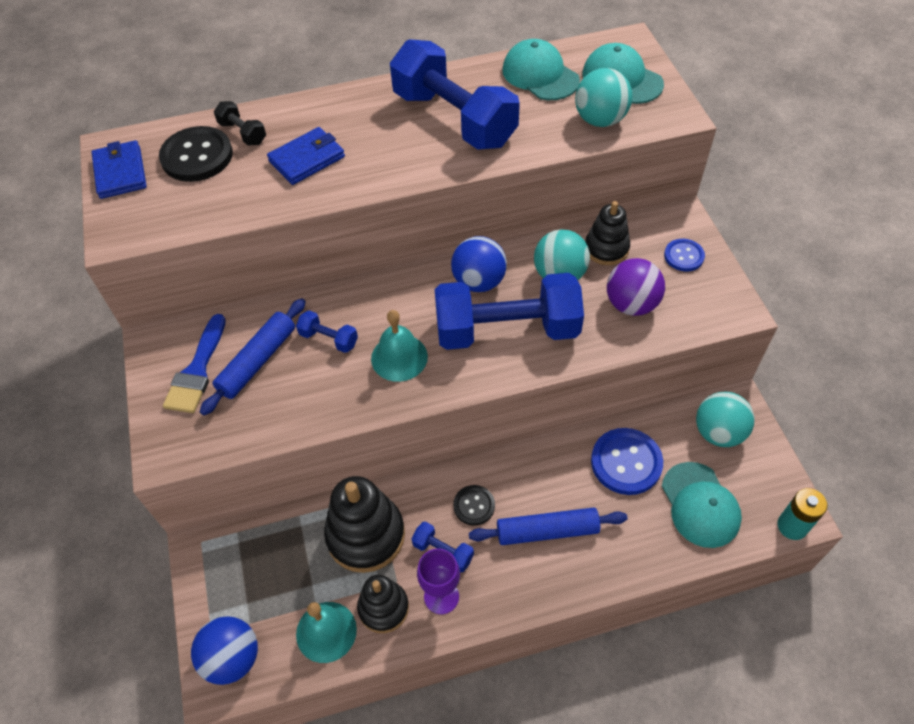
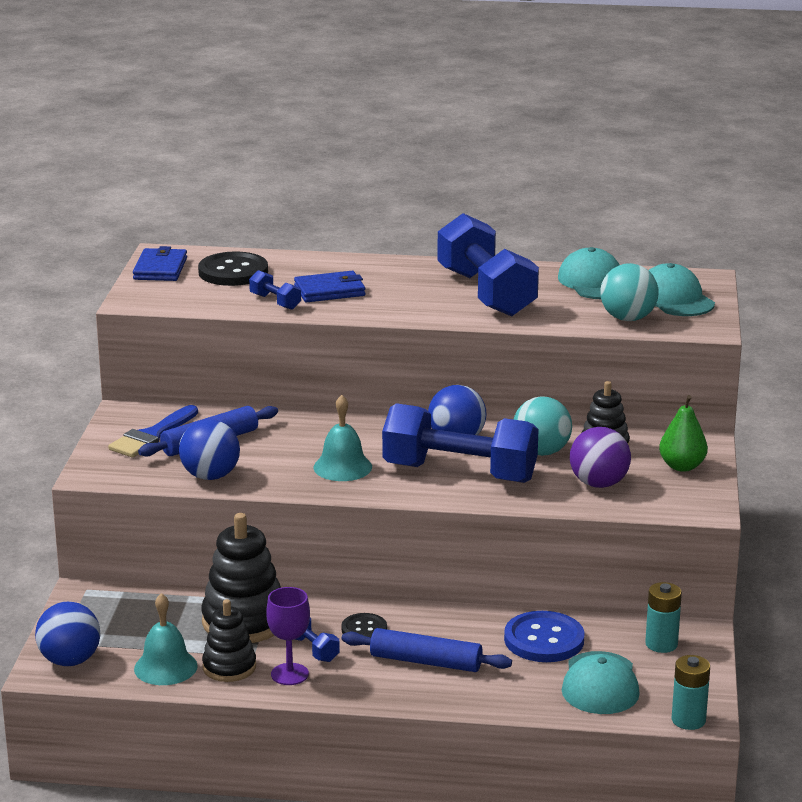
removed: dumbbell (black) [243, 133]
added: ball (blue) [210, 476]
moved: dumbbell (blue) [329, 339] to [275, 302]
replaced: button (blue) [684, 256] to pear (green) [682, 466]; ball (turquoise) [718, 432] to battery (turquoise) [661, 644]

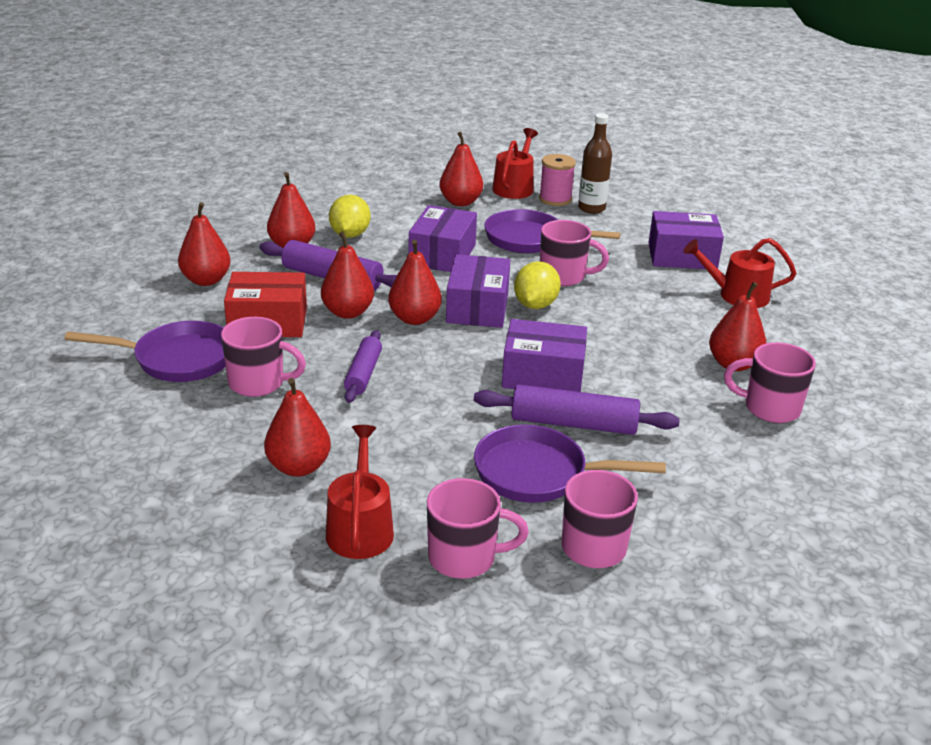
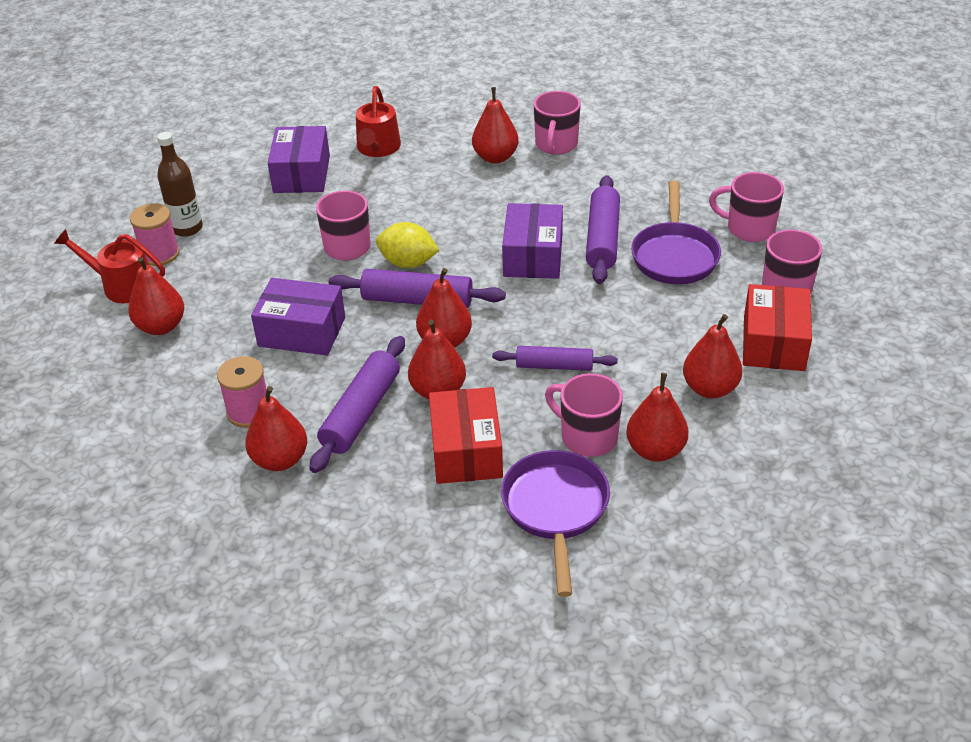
removed: pan (purple) [530, 239]
moved: pear (red) [206, 280] to [655, 450]
replaced: lemon (yellow) [350, 235] to spool (pink) [249, 412]; box (purple) [477, 307] to rolling pin (purple) [417, 300]; watering can (red) [360, 528] to box (red) [773, 343]
turned: mug (pink) [258, 383] = [587, 437] 60 degrees counterclockwise

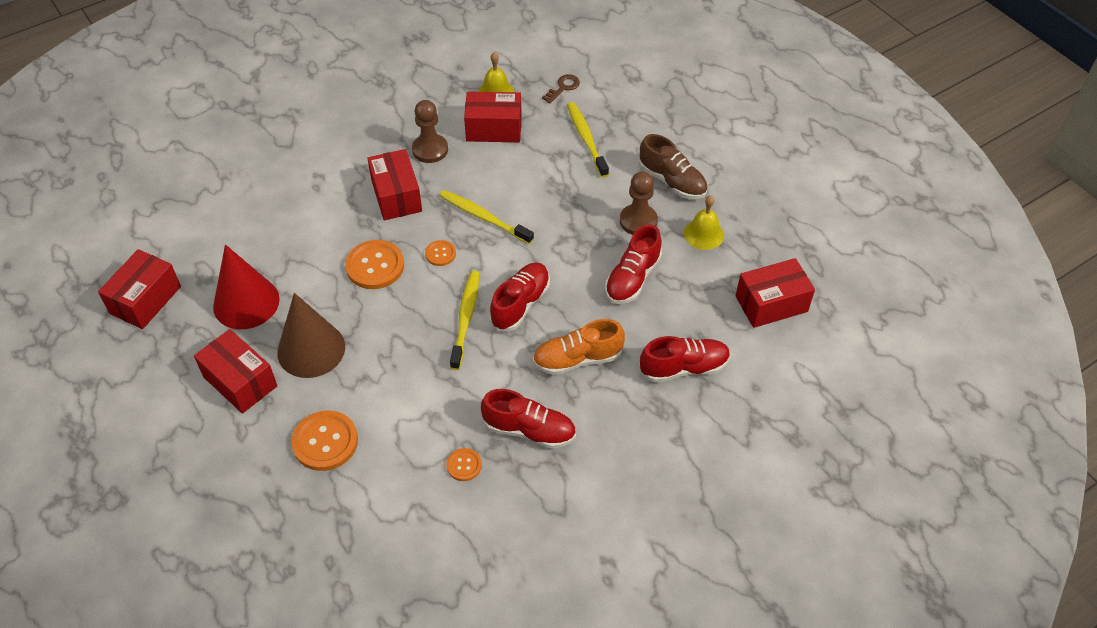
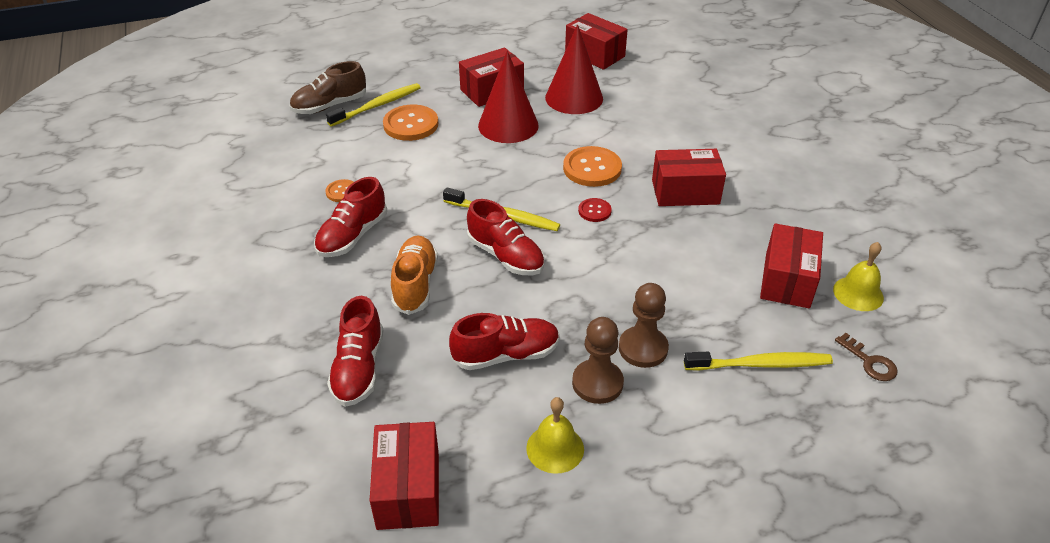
moved: pawn (brown) [430, 150] to [643, 348]; shoe (brown) [672, 181] to [330, 106]; toothbrush (yellow) [483, 217] to [377, 106]
recoloured: button (orange) [440, 254] to button (red) [594, 211]; cone (brown) [311, 349] to cone (red) [508, 125]
turned: shoe (red) [632, 278] = [506, 355] 120 degrees clockwise

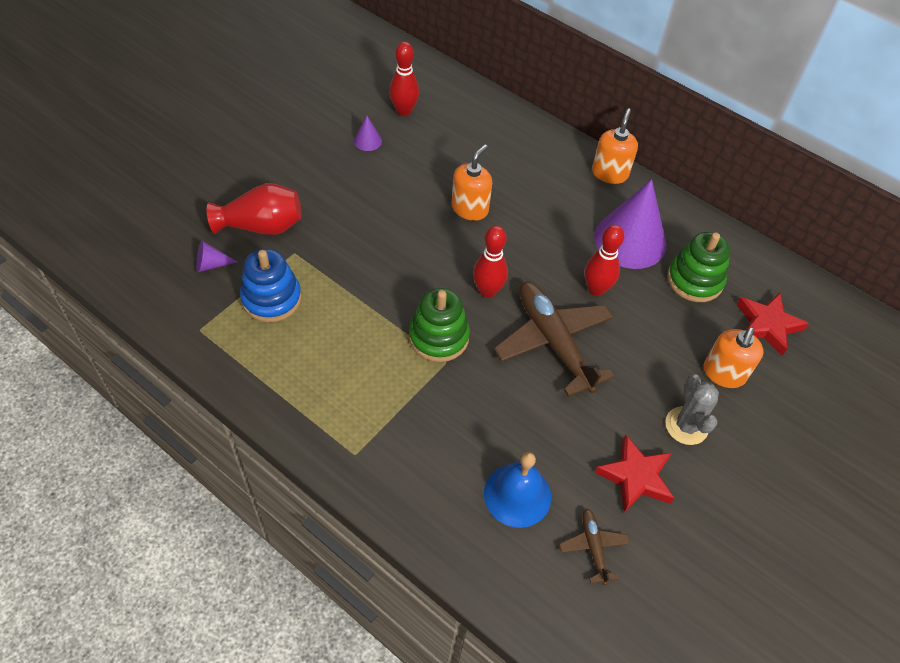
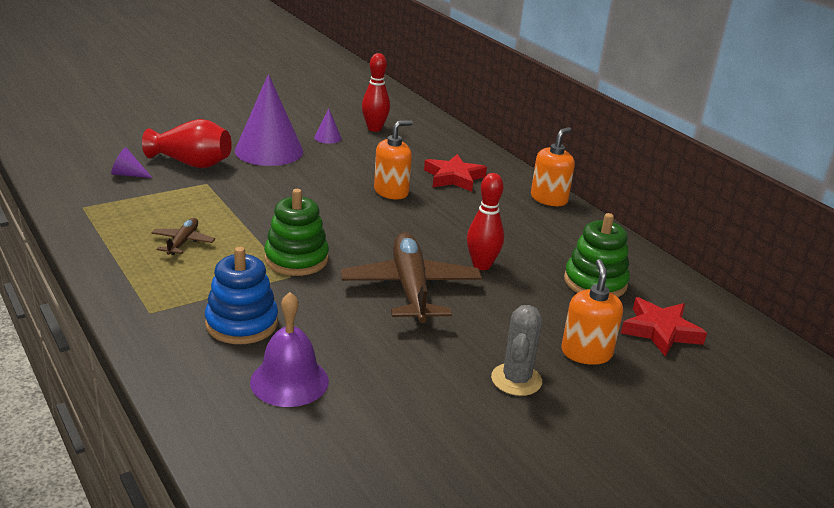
removed: bowling pin (red) [487, 291]
moved: cone (purple) [630, 240] to [269, 151]; stacking toy (blue) [271, 298] to [241, 323]; star (red) [635, 477] to [454, 177]; plane (brown) [593, 547] to [183, 242]
recoloured: bell (blue) [517, 495] to bell (purple) [289, 381]
turned: soap dispenser (orange) [724, 373] = [586, 353] 135 degrees clockwise

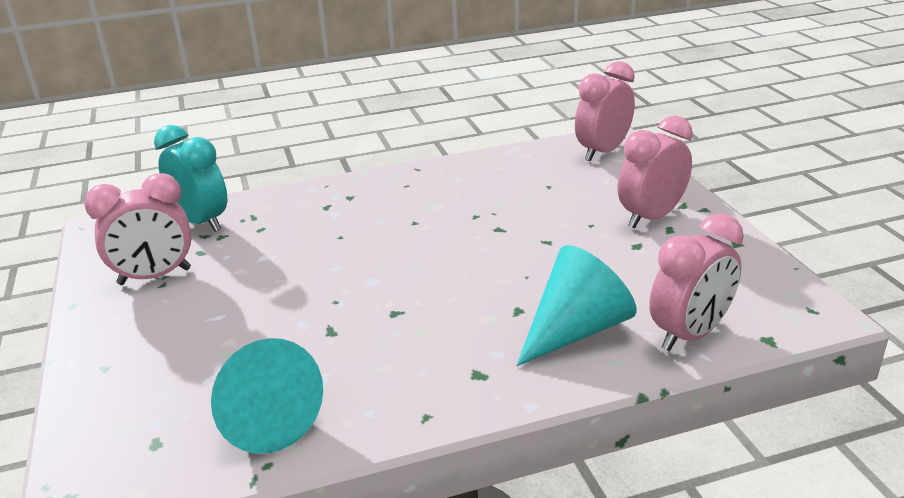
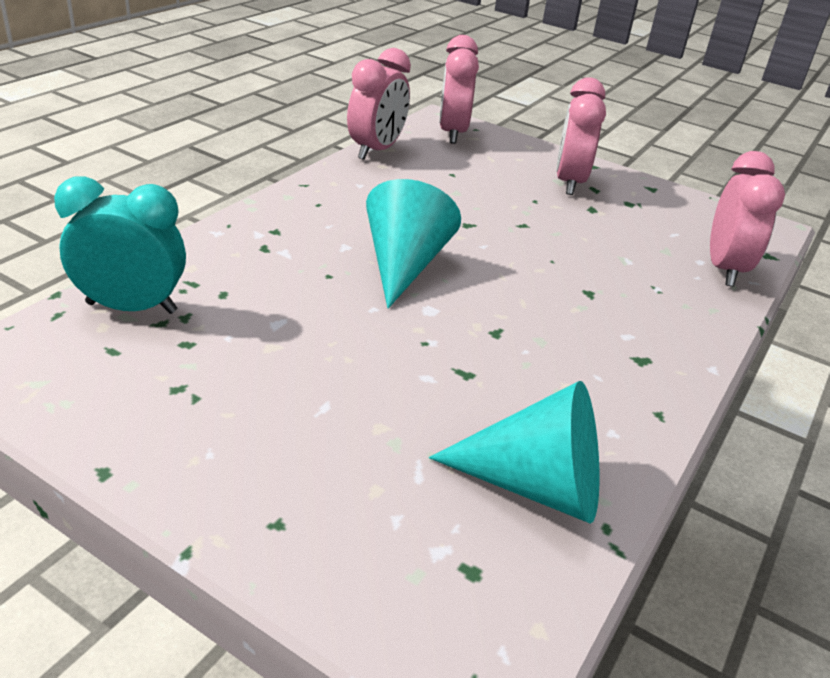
moved: clock (pink) [155, 277] to [376, 150]; cone (turquoise) [576, 330] to [404, 264]

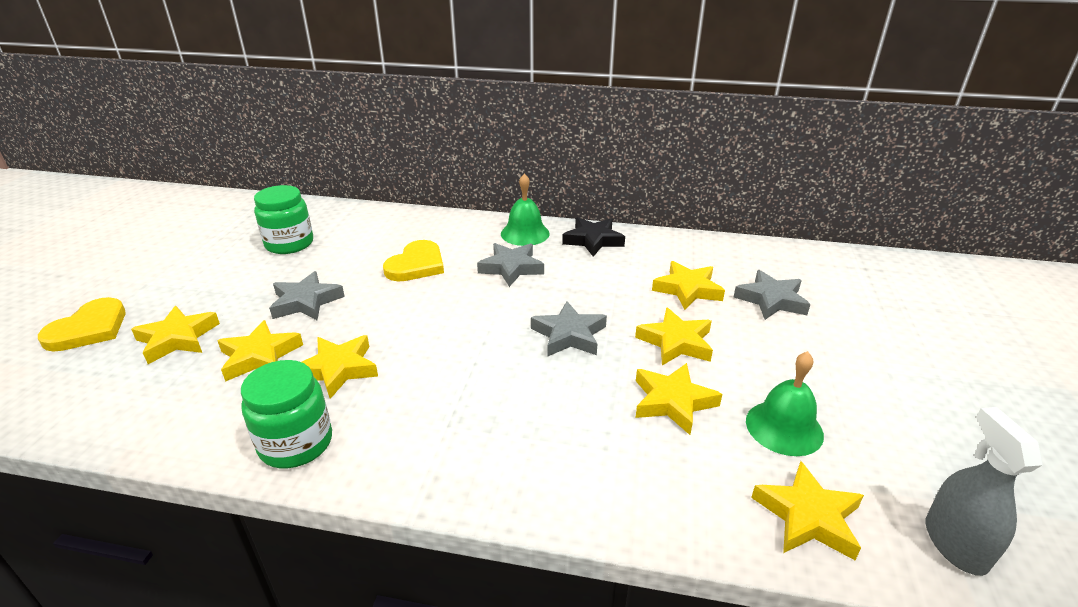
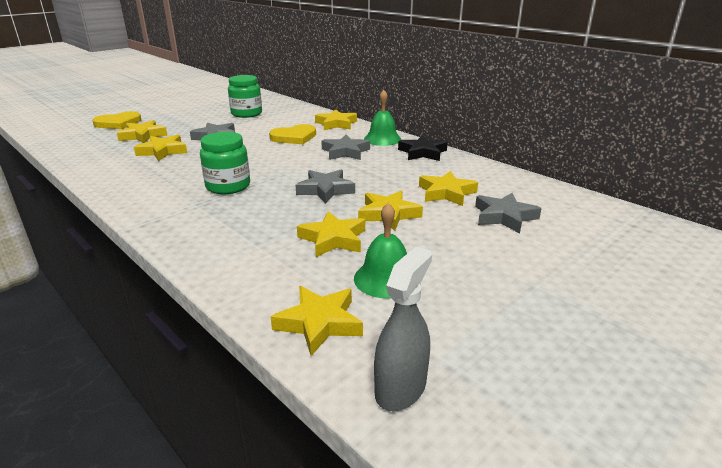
moved: star (yellow) [338, 369] to [336, 124]; jar (green) [296, 443] to [228, 186]

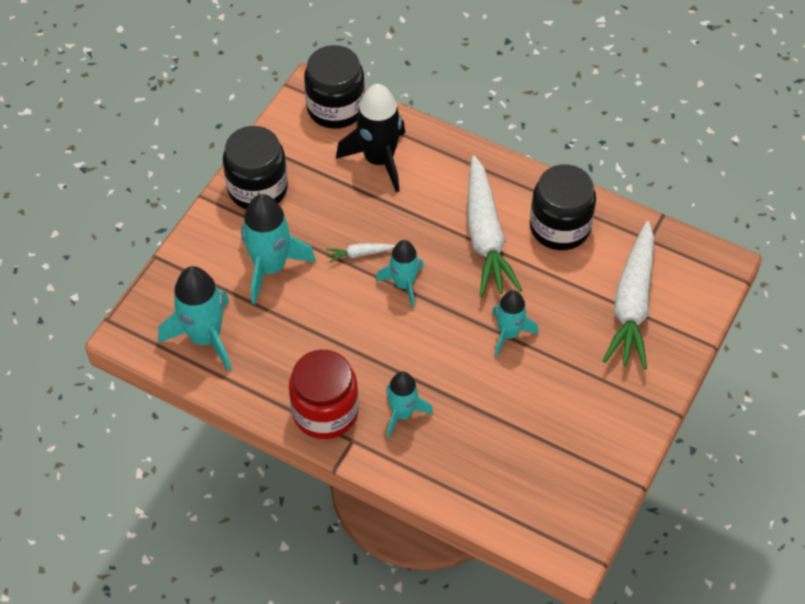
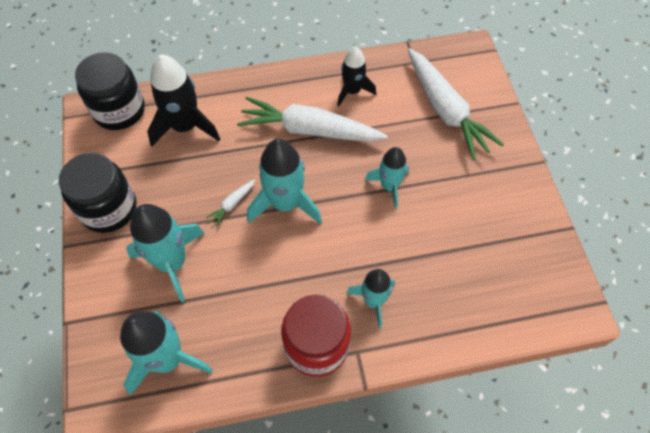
replaced: jar (black) [559, 227] to rocket (black) [352, 91]
turned: carrot (white) [485, 236] = [309, 130] 150 degrees clockwise
resized: rocket (turquoise) [404, 284] = [285, 203] x1.59

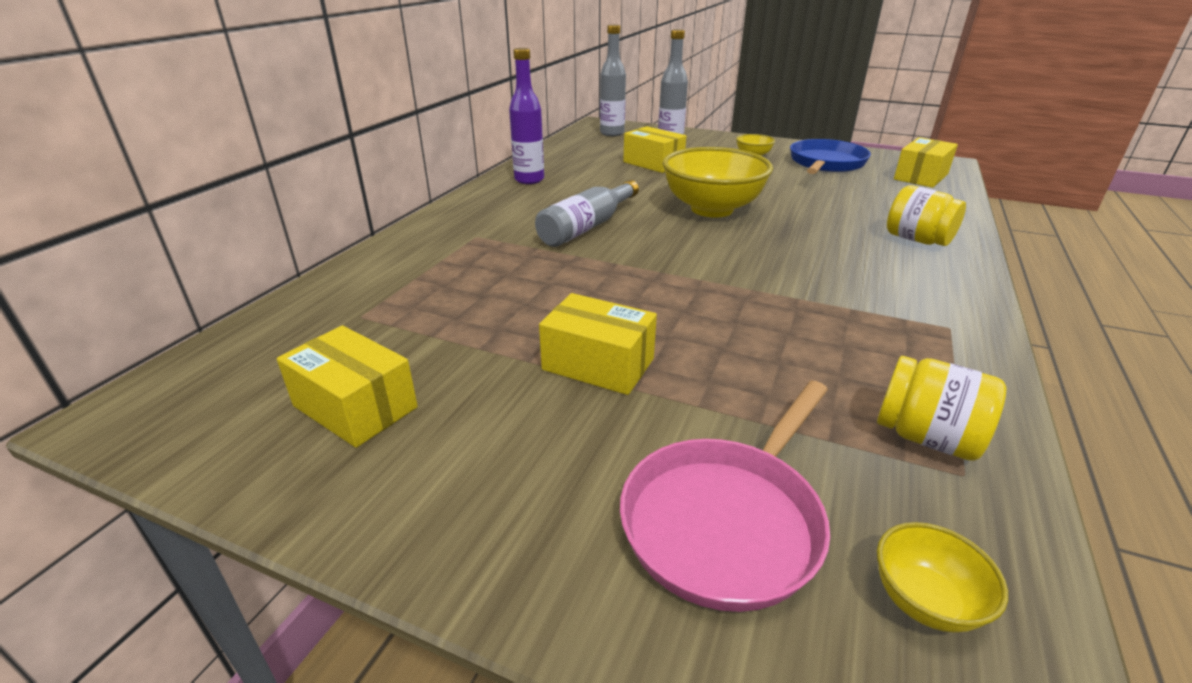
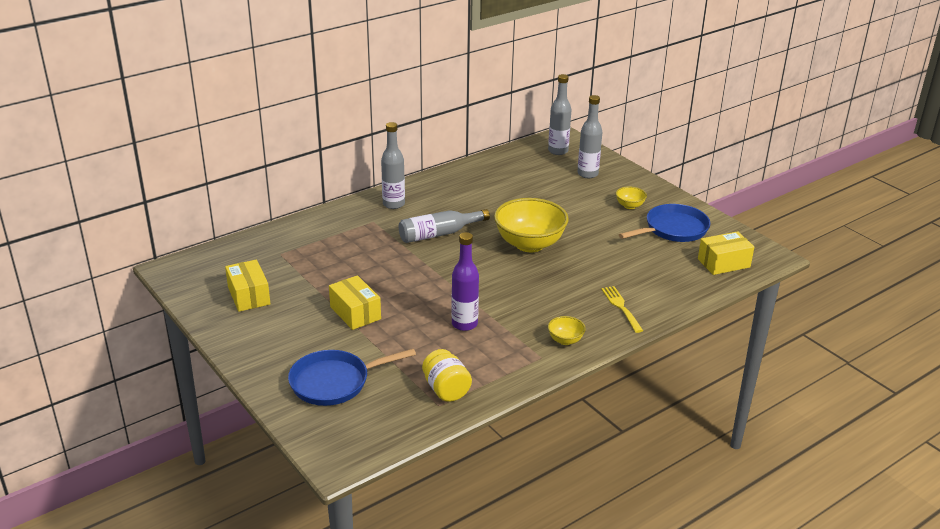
removed: box (yellow) [653, 163]
added: bottle (grey) [393, 204]
moved: bottle (purple) [529, 180] to [464, 324]; bowl (yellow) [924, 601] to [565, 340]
replaced: jar (yellow) [917, 240] to fork (yellow) [621, 307]
recoloured: pan (pink) [727, 520] to pan (blue) [335, 382]

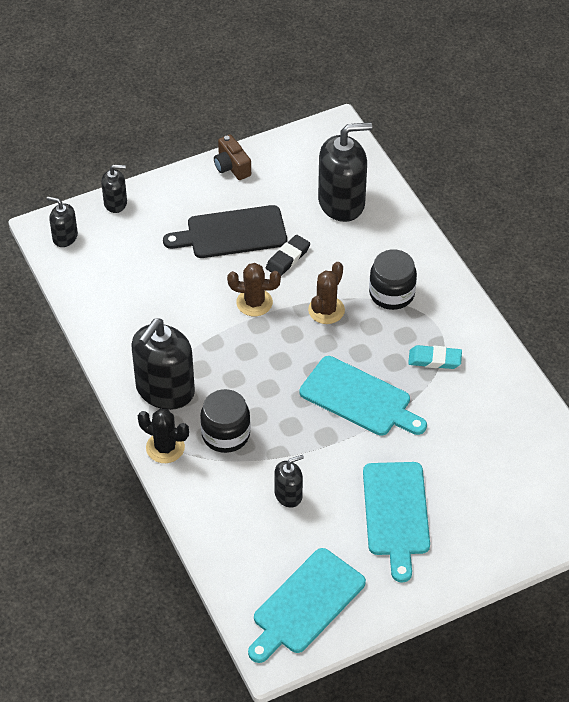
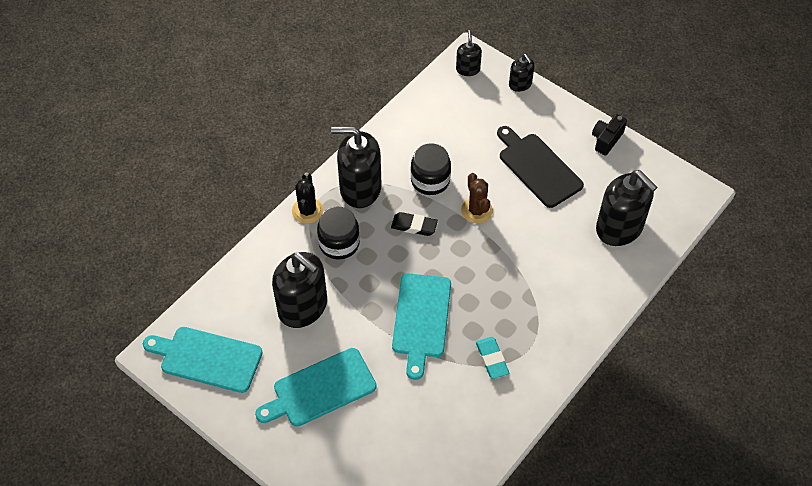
removed: cactus (brown) [326, 310]
moved: eraser (black) [288, 258] to [414, 226]; jar (black) [391, 293] to [430, 180]
recoloured: camera (brown) [231, 167] to camera (black) [606, 140]
resized: soap dispenser (black) [288, 495] = [303, 307] x1.97

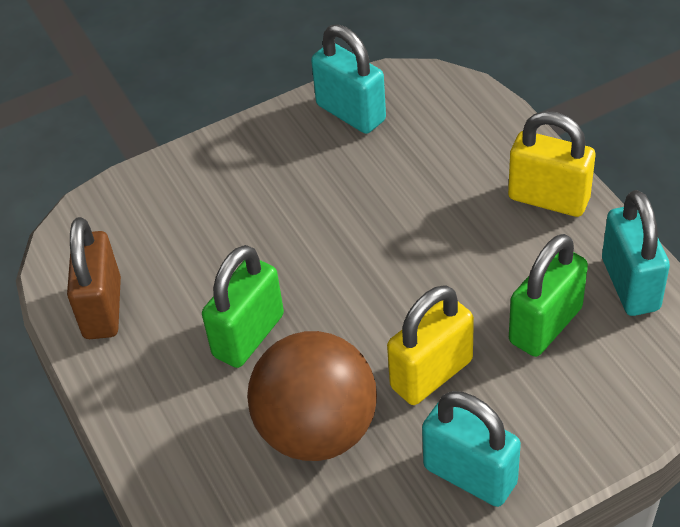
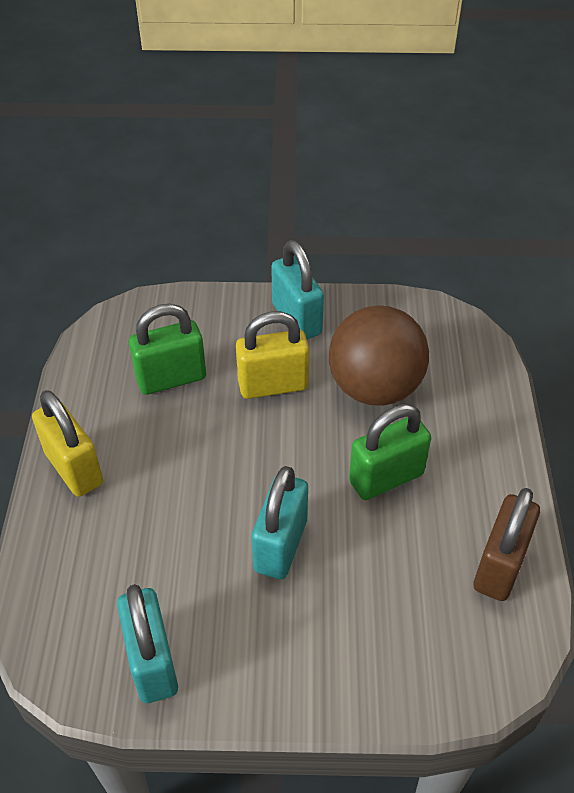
moved: padlock (turquoise) [630, 284] to [280, 545]

